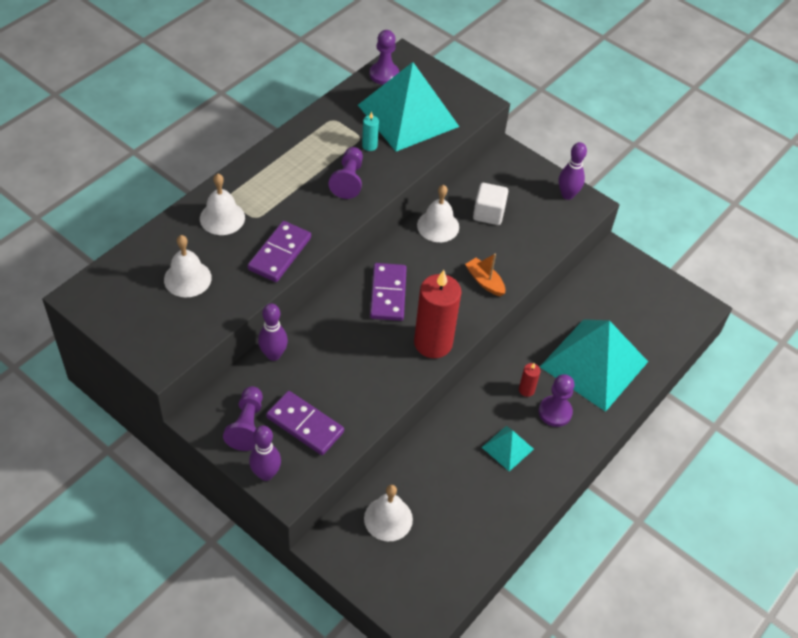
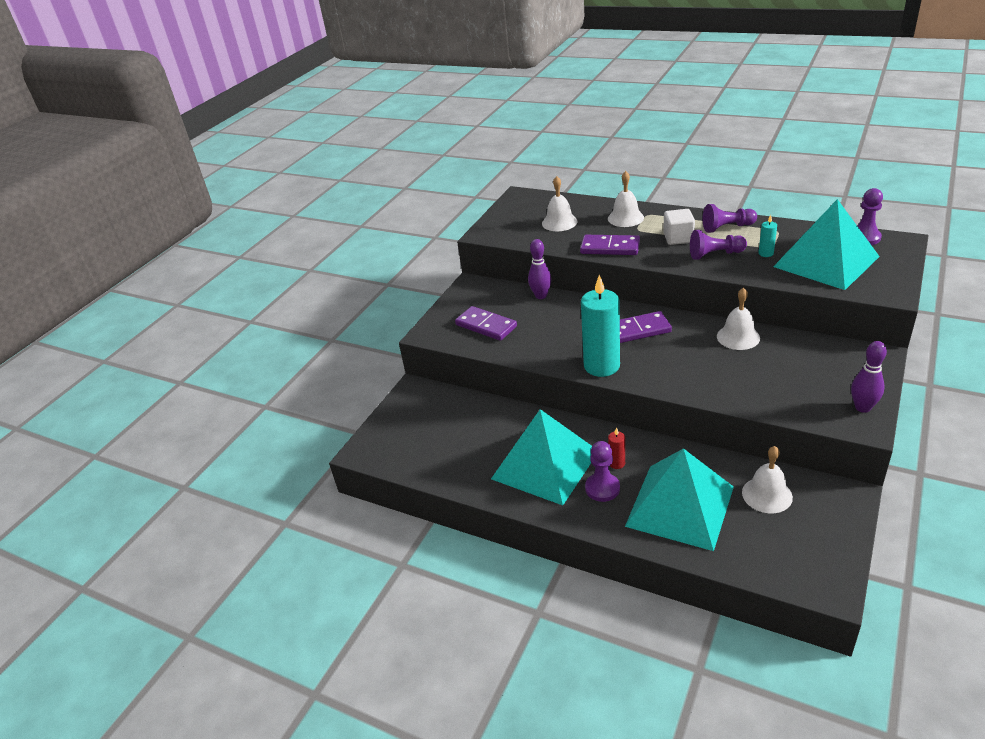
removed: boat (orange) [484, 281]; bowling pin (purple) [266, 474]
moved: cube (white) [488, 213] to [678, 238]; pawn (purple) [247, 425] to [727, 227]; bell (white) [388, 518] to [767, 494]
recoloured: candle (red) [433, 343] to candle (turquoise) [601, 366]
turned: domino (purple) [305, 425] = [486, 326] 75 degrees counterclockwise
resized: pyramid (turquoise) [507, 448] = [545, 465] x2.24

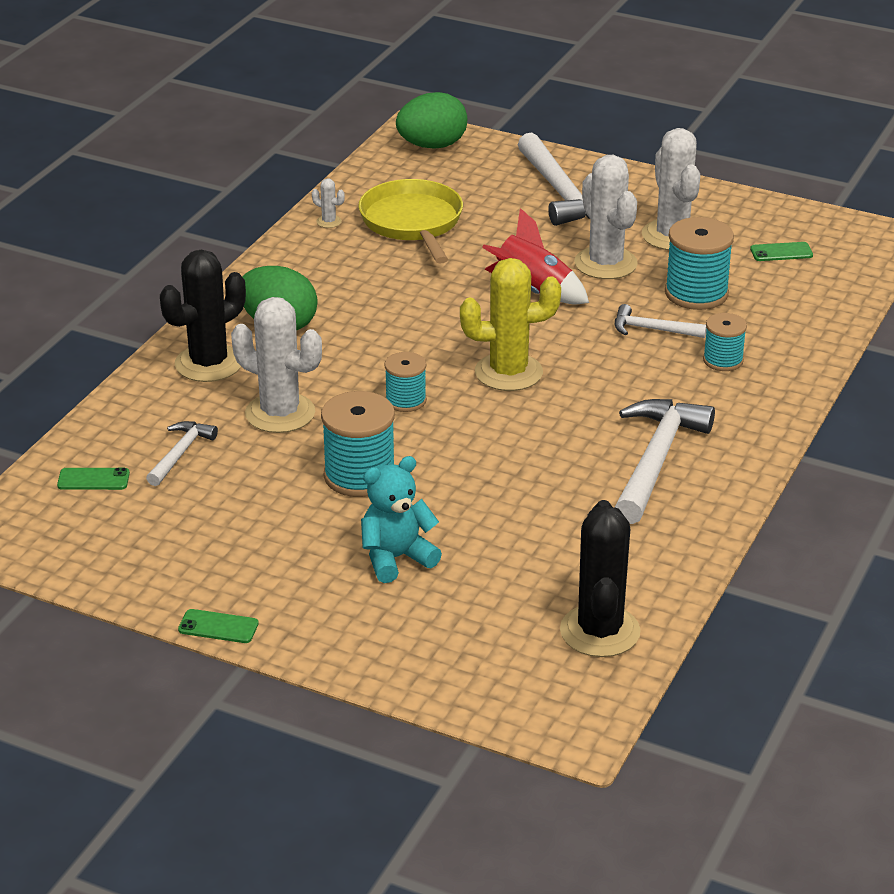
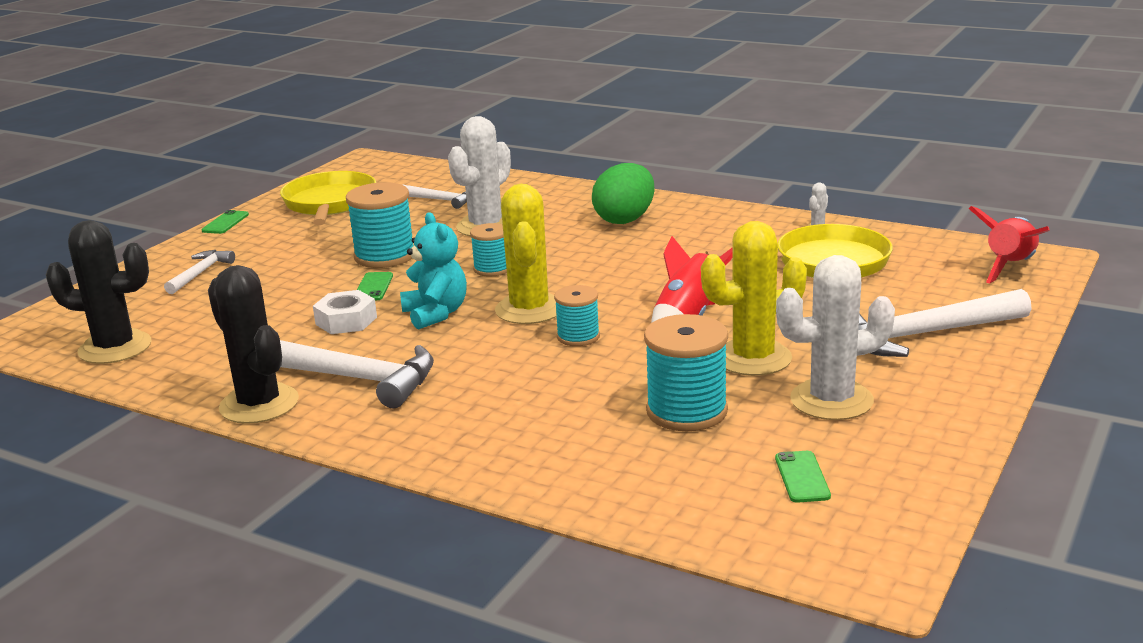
added: pan (yellow) [329, 204]; nut (white) [346, 321]
moved: cactus (black) [208, 364] to [259, 404]; hammer (white) [652, 329] to [200, 273]; spool (turquoise) [723, 360] to [578, 337]; teddy bear (turquoise) [396, 558] to [436, 314]; phone (green) [93, 479] to [373, 287]
replaced: egg (green) [432, 146] to rocket (red) [1010, 267]
recoloured: cactus (white) [605, 263] to cactus (yellow) [753, 358]

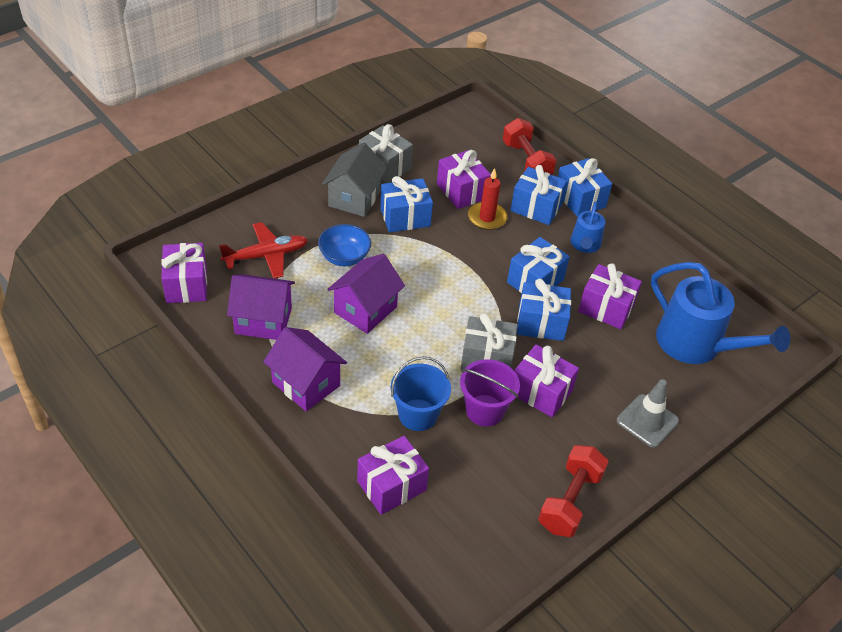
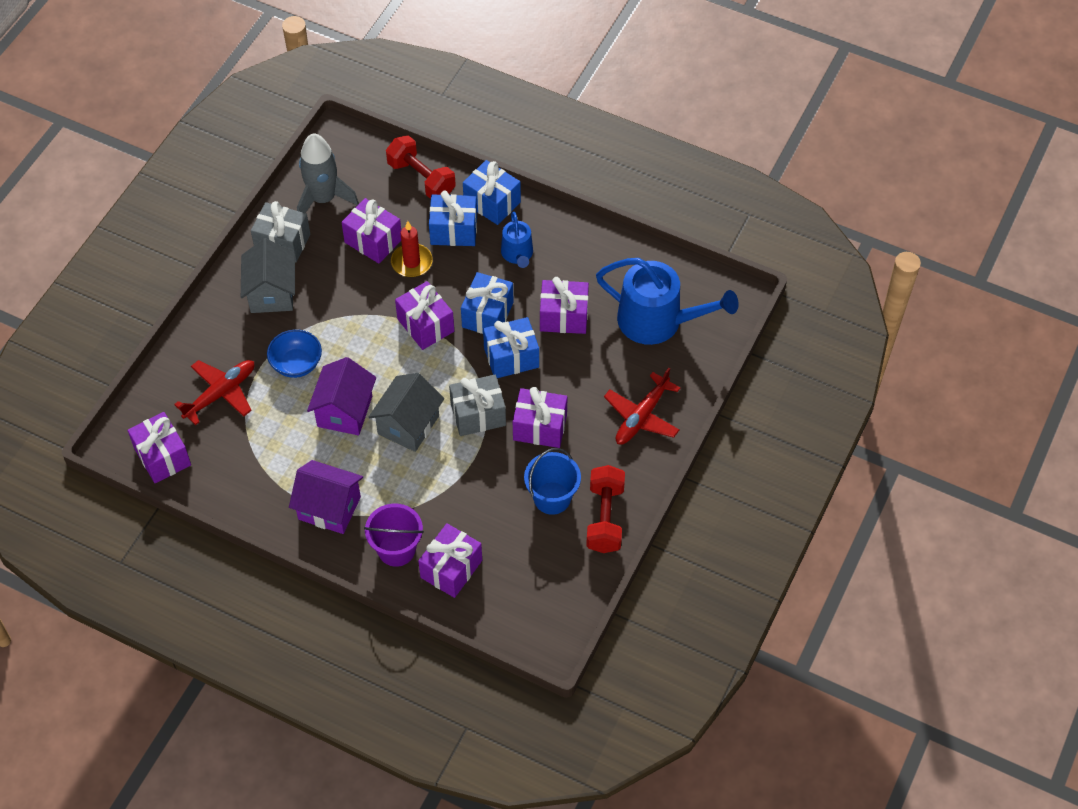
removed: gift (blue) [405, 217]; house (purple) [263, 321]
added: rocket (grey) [323, 199]; gift (purple) [425, 325]; house (grey) [408, 425]
moved: bucket (blue) [418, 415] to [552, 498]; bucket (purple) [485, 410] to [396, 549]
replaced: traffic cone (grey) [647, 421] to plane (red) [642, 416]

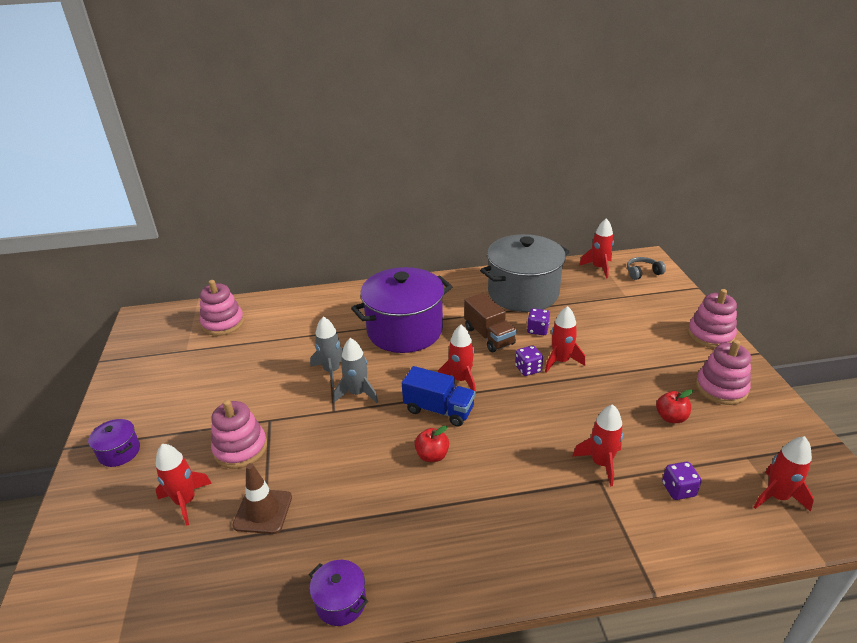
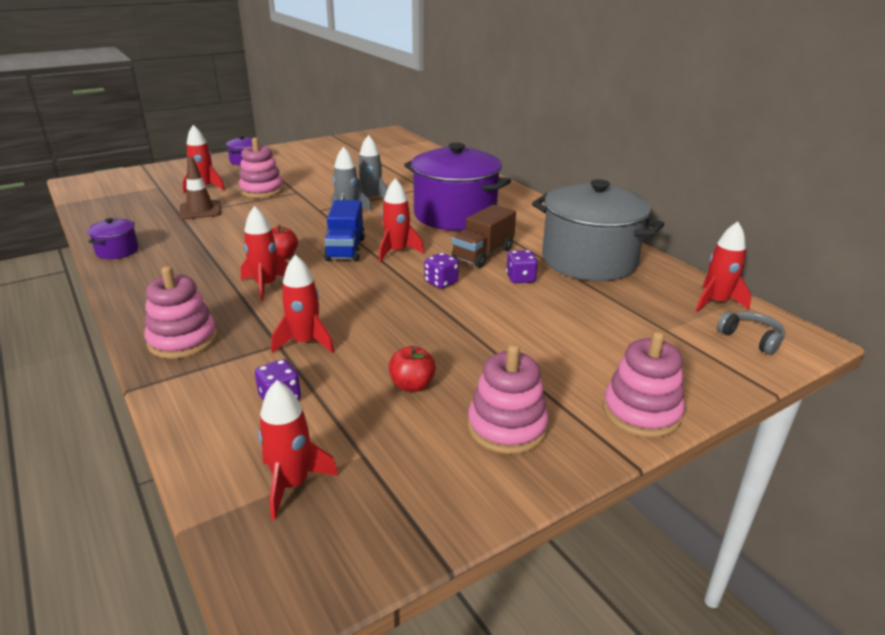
moved: stacking toy (pink) [223, 323] to [183, 340]; rocket (red) [560, 361] to [266, 285]

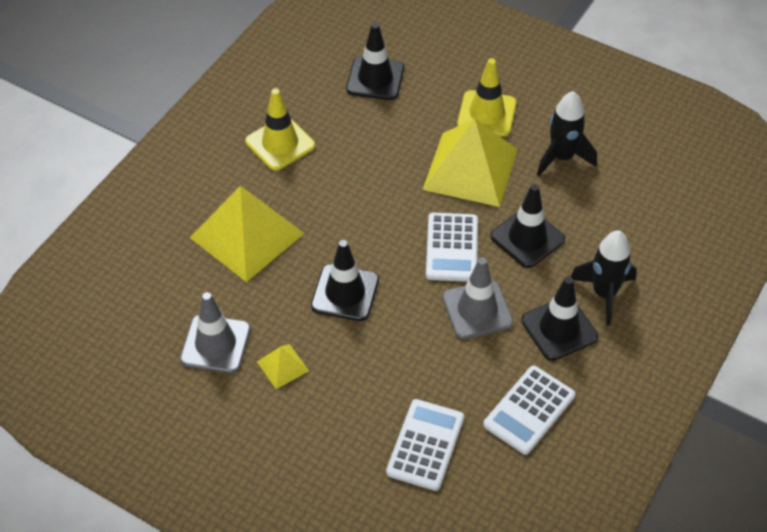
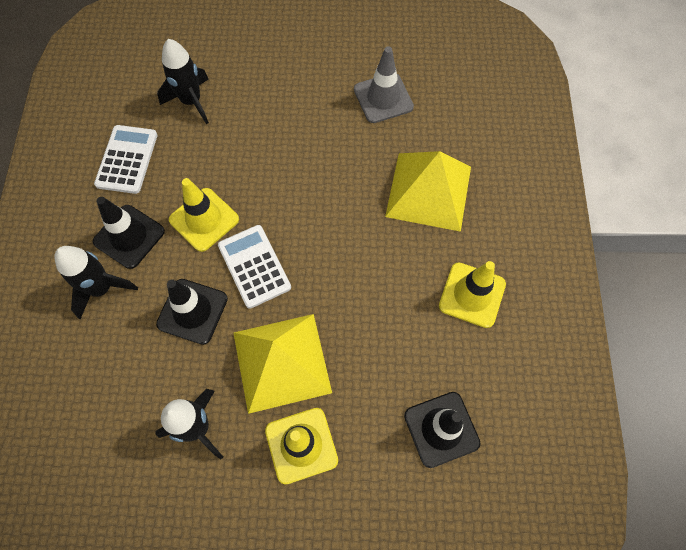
removed: traffic cone (black) [345, 293]; pyramid (yellow) [282, 366]
replaced: calculator (white) [425, 445] to rocket (black) [191, 101]
recoloured: traffic cone (grey) [477, 310] to traffic cone (yellow) [204, 219]

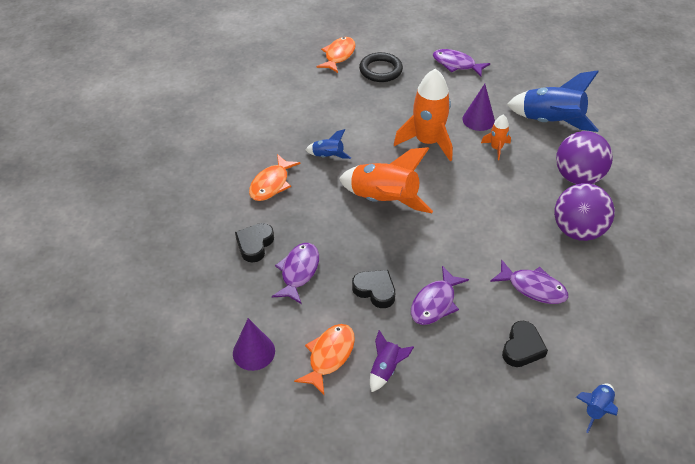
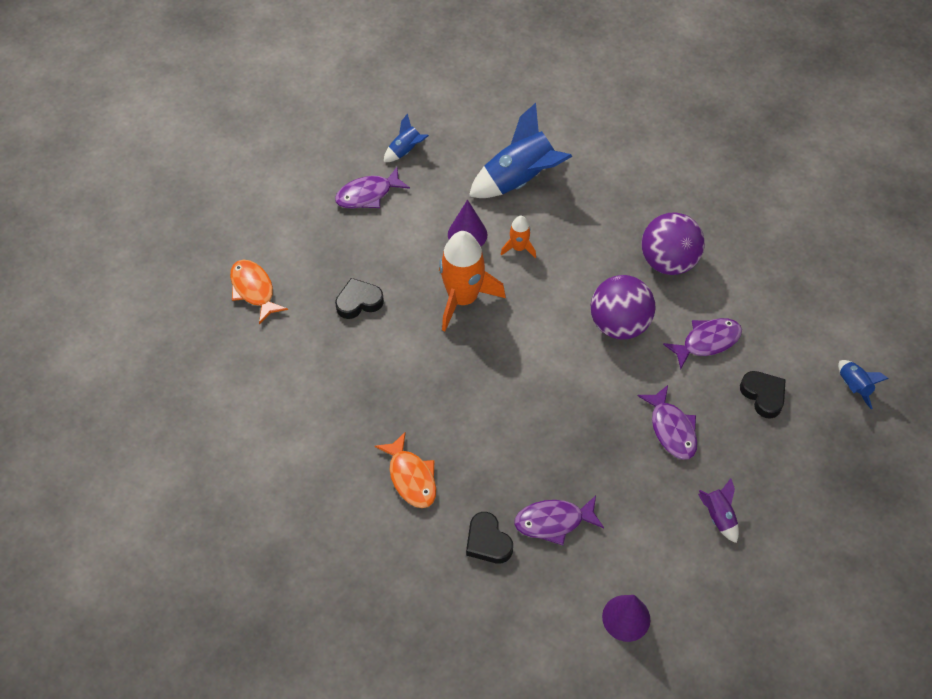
removed: ring (black) [380, 70]; rocket (orange) [384, 200]; fish (orange) [329, 356]
moved: rocket (blue) [328, 156] to [406, 151]; ball (purple) [577, 177] to [619, 324]; heart (black) [375, 290] to [359, 302]
turned: fish (purple) [298, 272] = [553, 522] 60 degrees counterclockwise

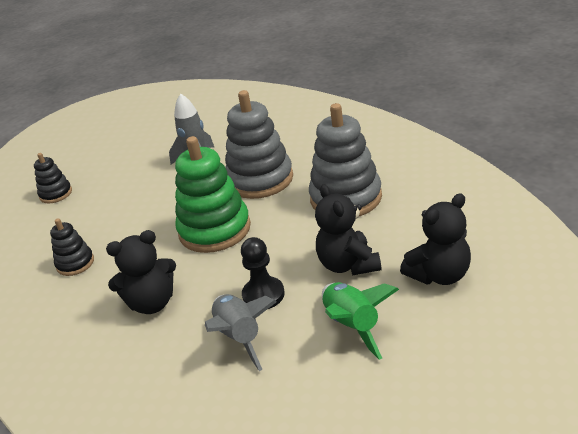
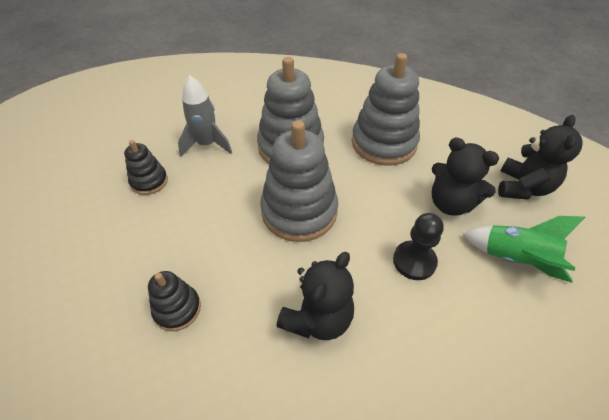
removed: rocket (grey) [240, 337]
moved: stacking toy (black) [56, 194] to [149, 181]
recoloured: stacking toy (green) [215, 230] to stacking toy (grey) [299, 211]

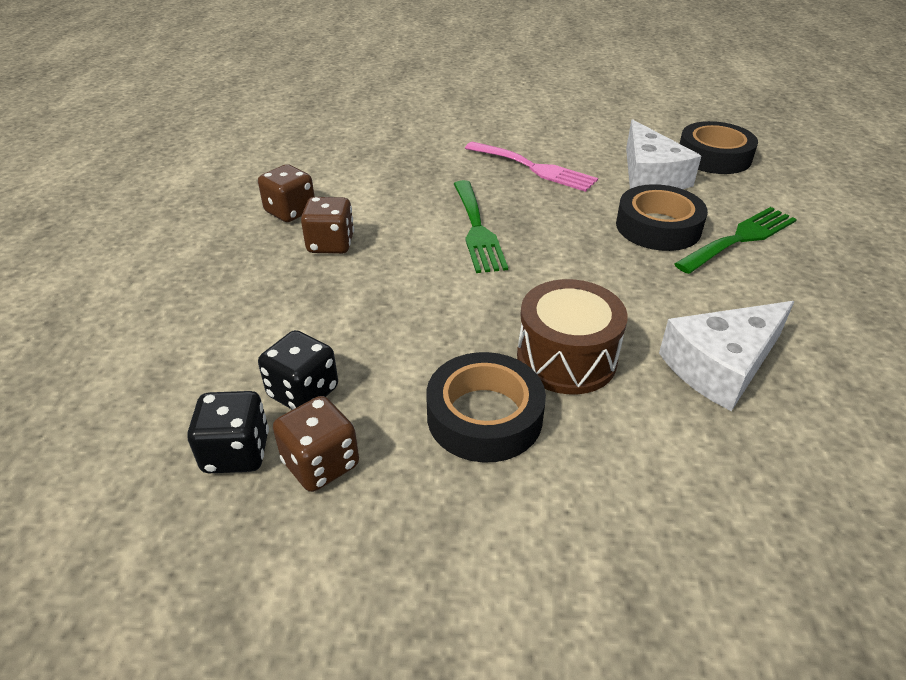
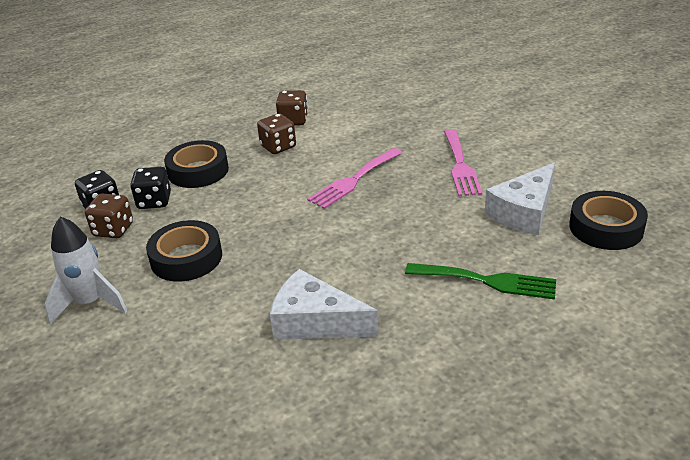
removed: drum (brown) [566, 358]
added: rocket (white) [90, 303]
moved: tape (black) [658, 227] to [198, 171]
recoloured: fork (green) [477, 229] to fork (pink) [353, 180]

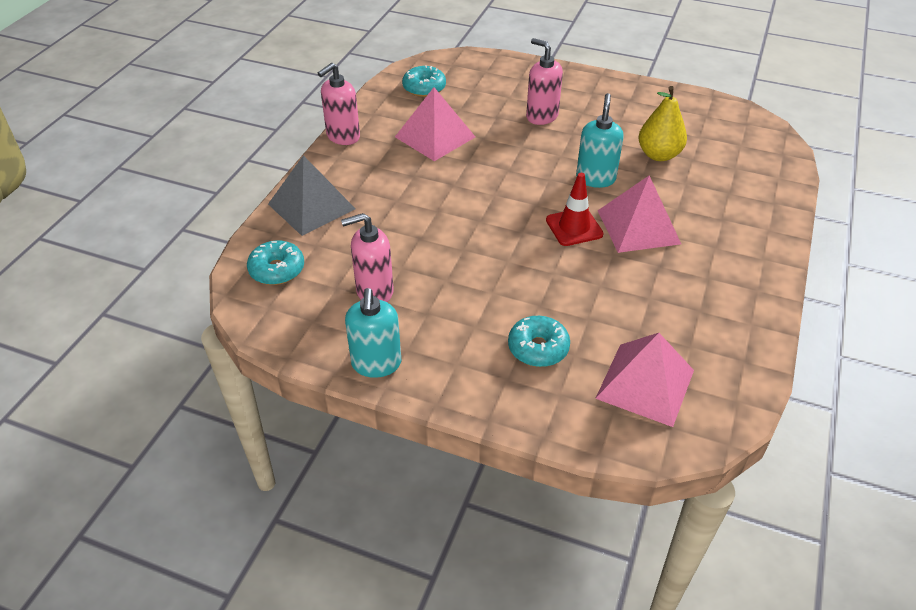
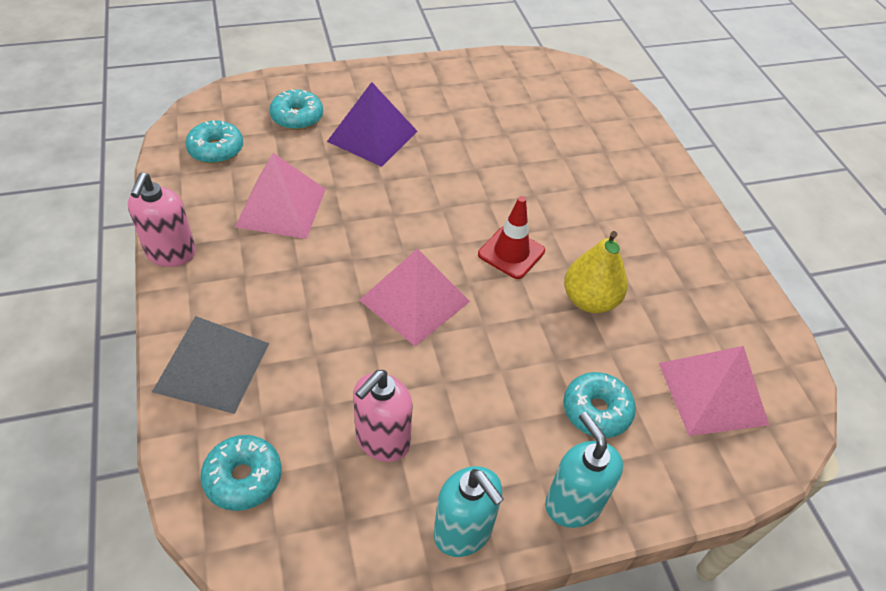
added: donut (turquoise) [297, 117]
moved: pear (yellow) [659, 155] to [590, 300]; soap dispenser (turquoise) [595, 178] to [573, 503]; pyramid (pink) [638, 227] to [414, 301]
replaced: soap dispenser (pink) [541, 116] to pyramid (purple) [372, 136]

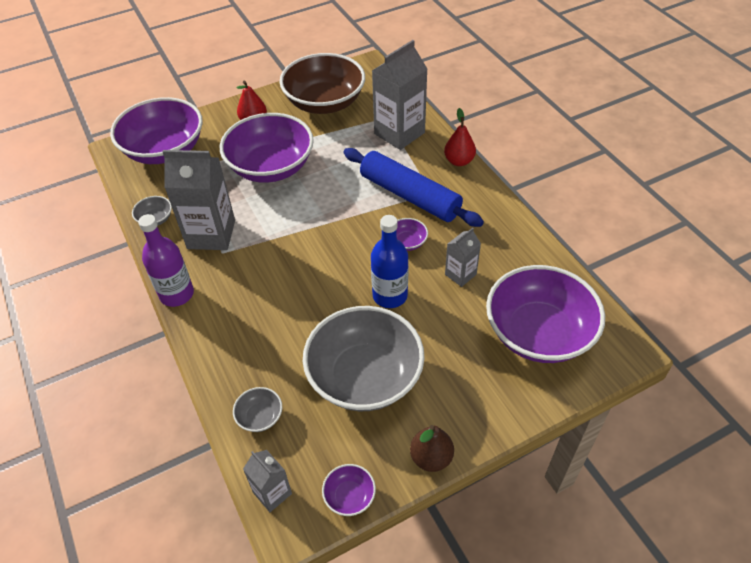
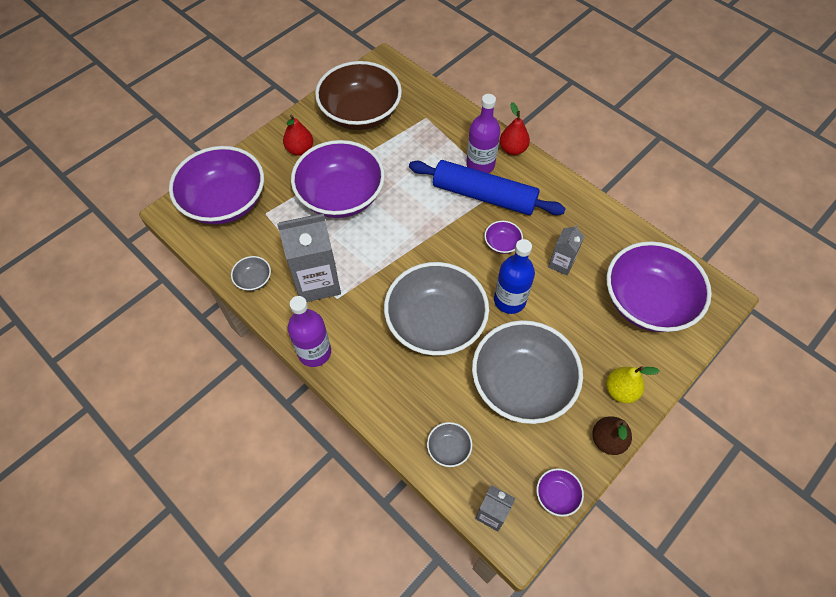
removed: carton (grey) [399, 133]
added: bottle (purple) [480, 165]; bowl (grey) [435, 323]; pear (yellow) [620, 390]

